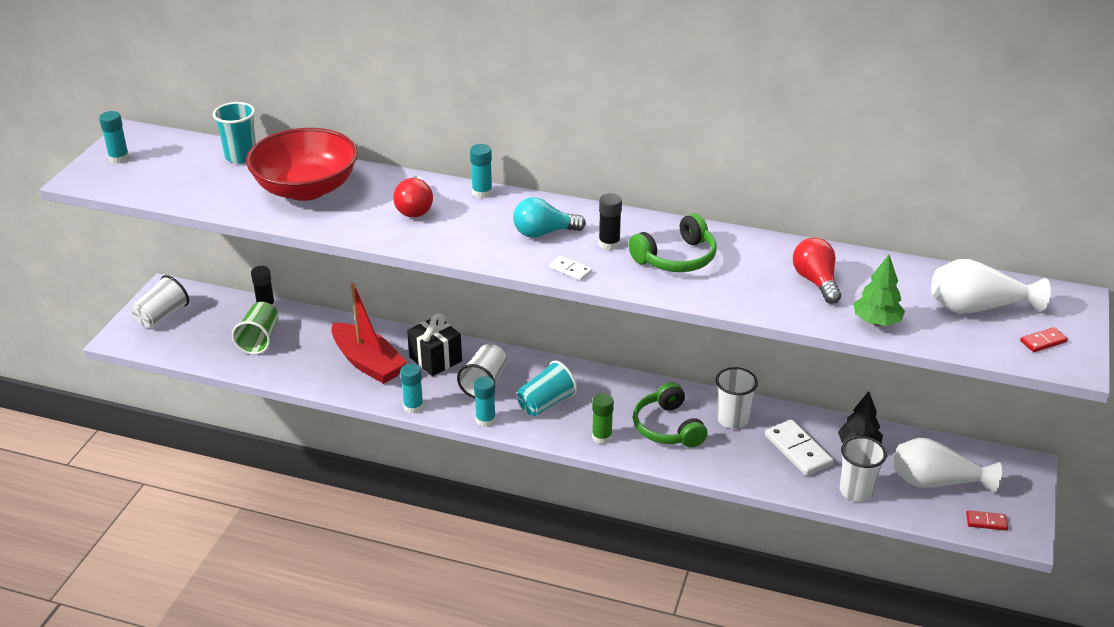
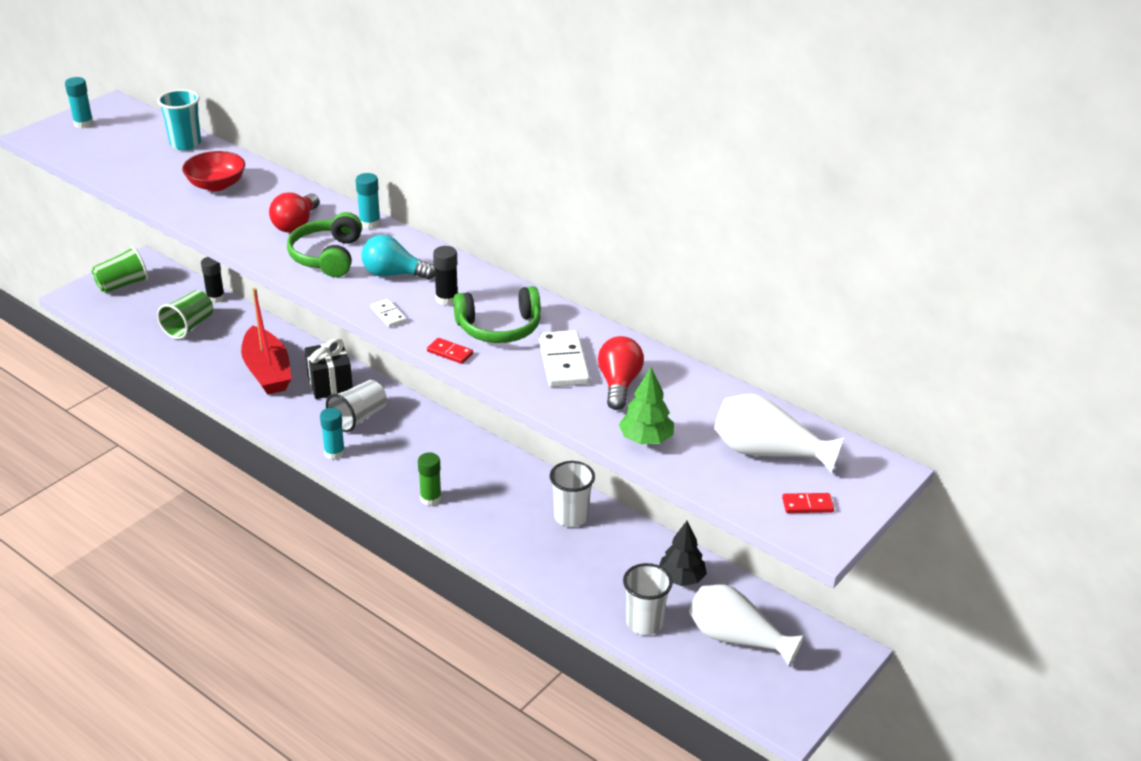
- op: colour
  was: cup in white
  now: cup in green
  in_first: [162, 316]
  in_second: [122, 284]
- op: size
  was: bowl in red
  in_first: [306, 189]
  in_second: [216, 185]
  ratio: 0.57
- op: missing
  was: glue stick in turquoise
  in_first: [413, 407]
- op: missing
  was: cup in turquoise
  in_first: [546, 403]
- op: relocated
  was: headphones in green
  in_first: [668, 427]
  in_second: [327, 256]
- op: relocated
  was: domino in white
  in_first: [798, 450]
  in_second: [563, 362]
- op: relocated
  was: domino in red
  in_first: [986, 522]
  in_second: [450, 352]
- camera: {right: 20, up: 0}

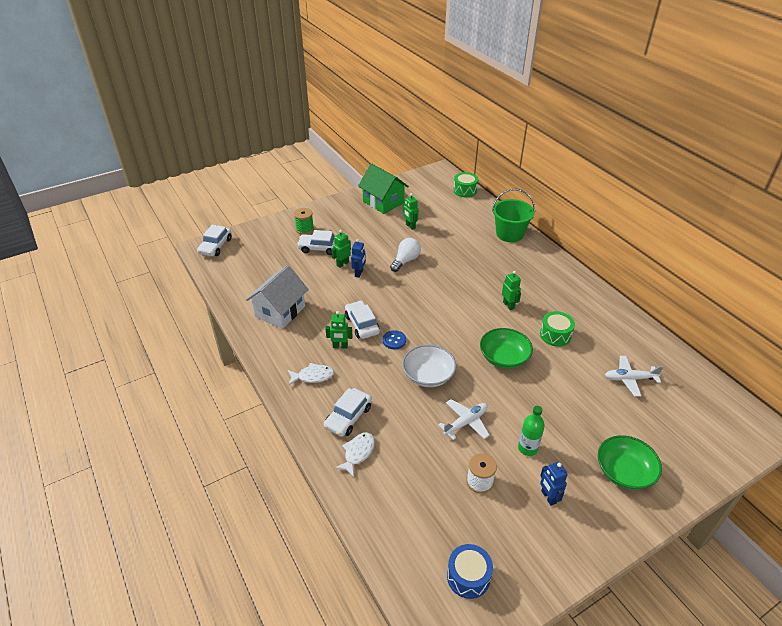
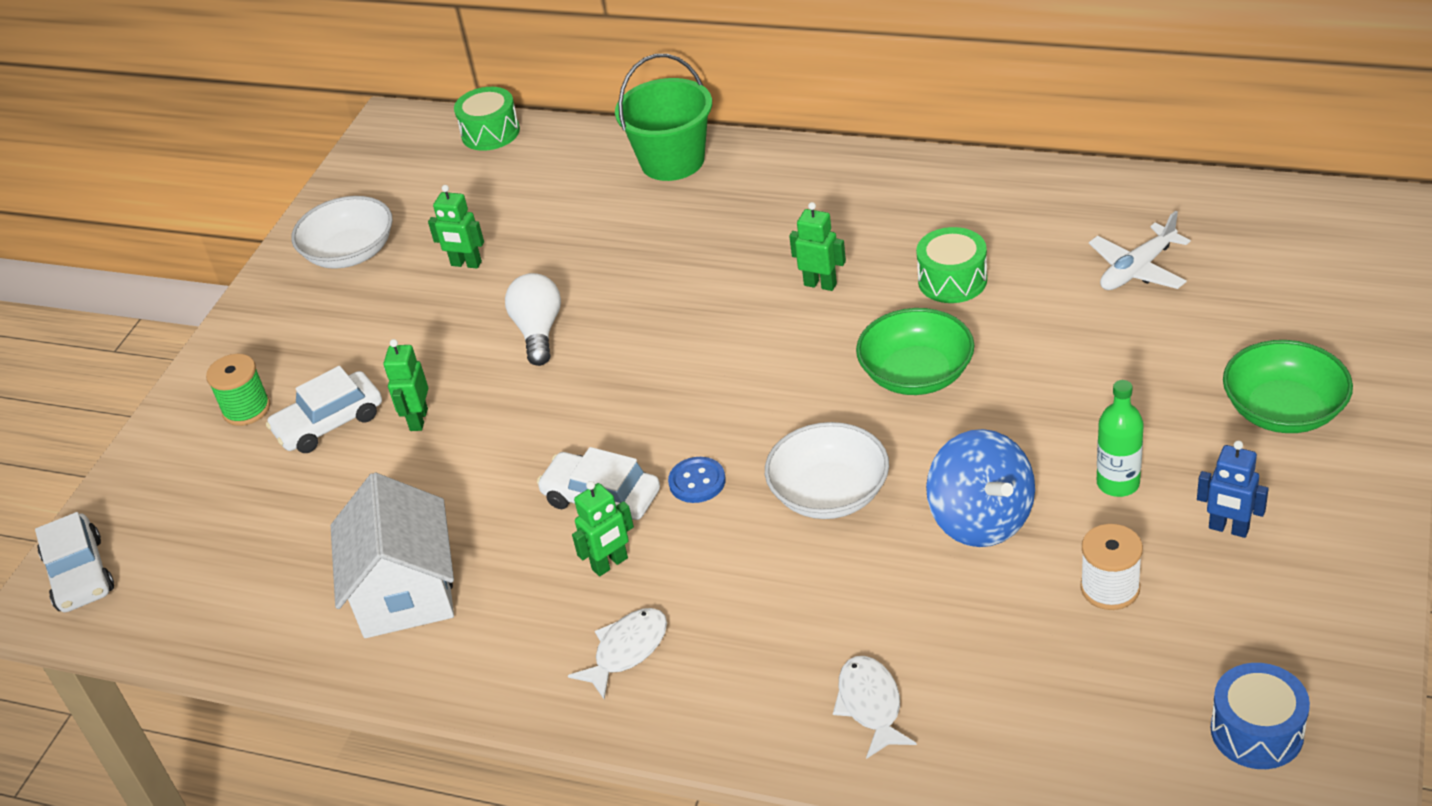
- op: missing
  was: car in white
  in_first: [348, 417]
- op: missing
  was: robot in blue
  in_first: [359, 273]
- op: exchanged
  was: house in green
  now: bowl in white
  in_first: [383, 202]
  in_second: [350, 253]
- op: exchanged
  was: plane in white
  now: spinning top in blue
  in_first: [465, 422]
  in_second: [981, 519]
- camera: {right: -35, up: 0}

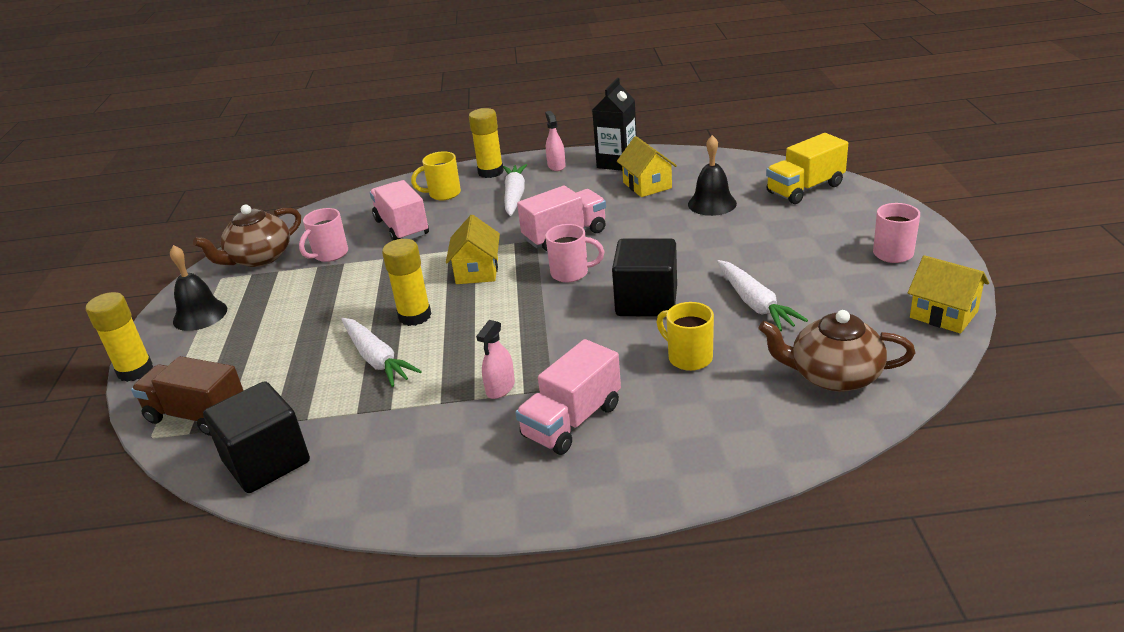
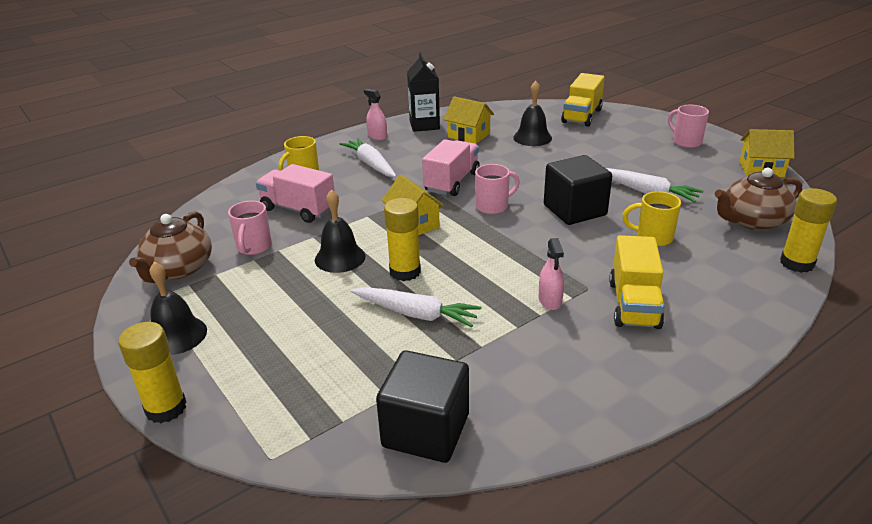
- op: missing
  was: truck in brown
  in_first: [197, 415]
- op: relocated
  was: glue stick in yellow
  in_first: [490, 172]
  in_second: [797, 263]
- op: colour
  was: truck in pink
  now: truck in yellow
  in_first: [572, 421]
  in_second: [633, 304]
- op: appeared
  now: bell in black
  in_second: [340, 258]
- camera: {right: -35, up: 0}

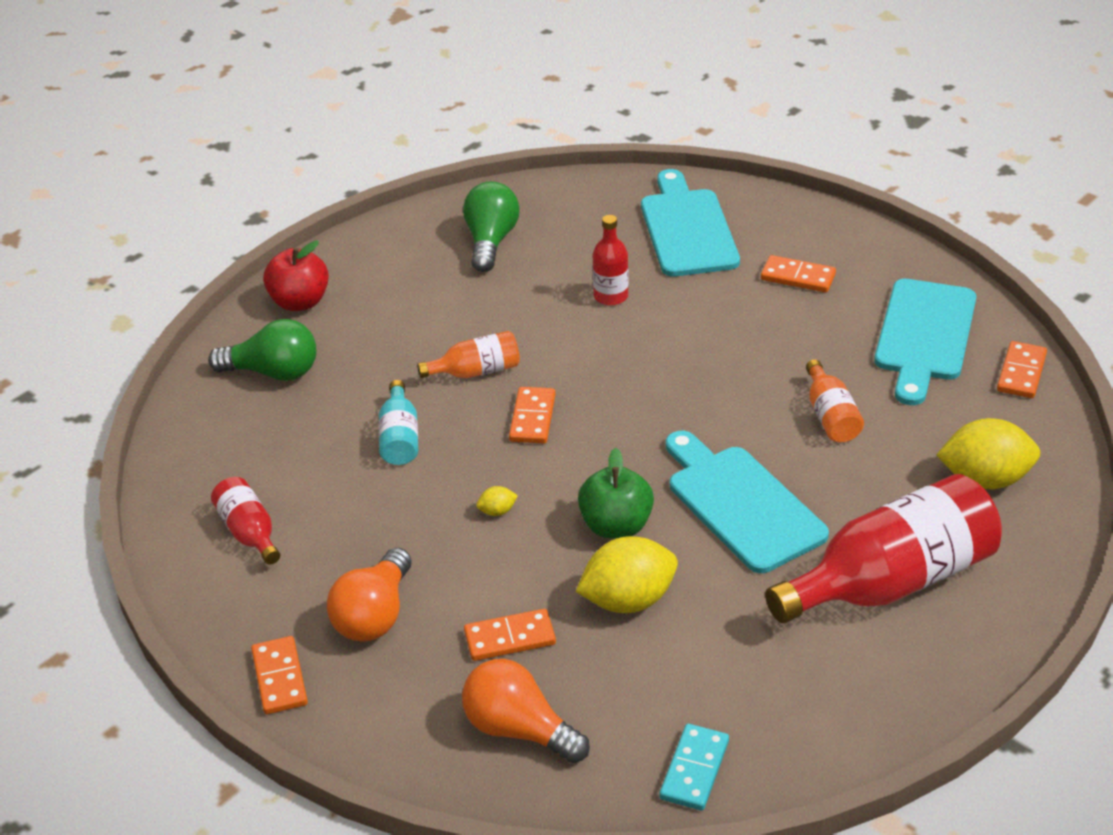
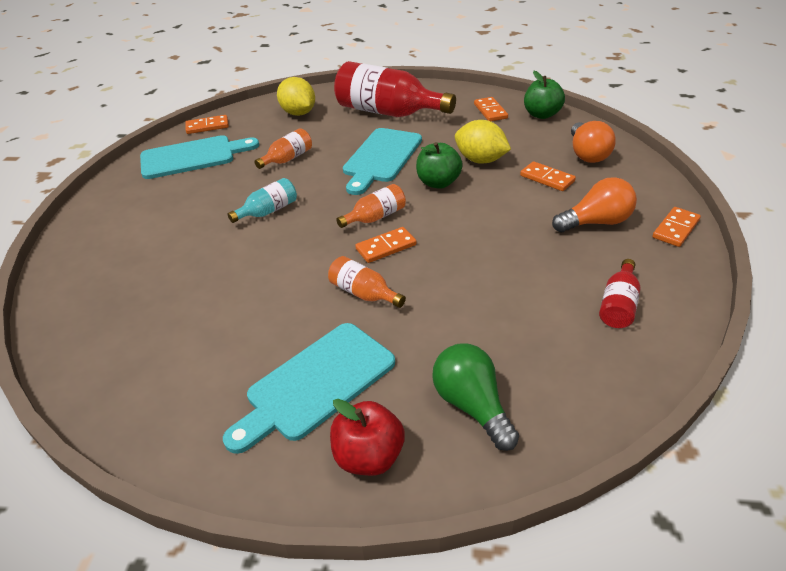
- op: relocated
  was: bottle in turquoise
  in_first: [400, 437]
  in_second: [268, 211]
- op: missing
  was: light bulb in green
  in_first: [490, 241]
- op: missing
  was: lemon in yellow
  in_first: [497, 511]
- op: missing
  was: bottle in red
  in_first: [611, 296]
- op: relocated
  was: cutting board in turquoise
  in_first: [687, 229]
  in_second: [316, 384]
- op: exchanged
  was: domino in turquoise
  now: apple in green
  in_first: [694, 769]
  in_second: [541, 115]
- op: relocated
  was: domino in orange
  in_first: [798, 277]
  in_second: [490, 111]
- op: appeared
  now: bottle in orange
  in_second: [375, 217]
- camera: {right: -125, up: 0}

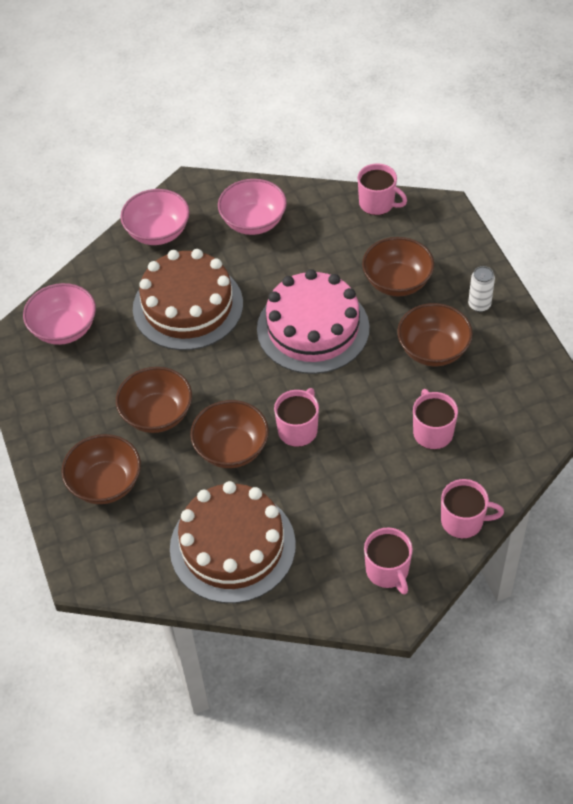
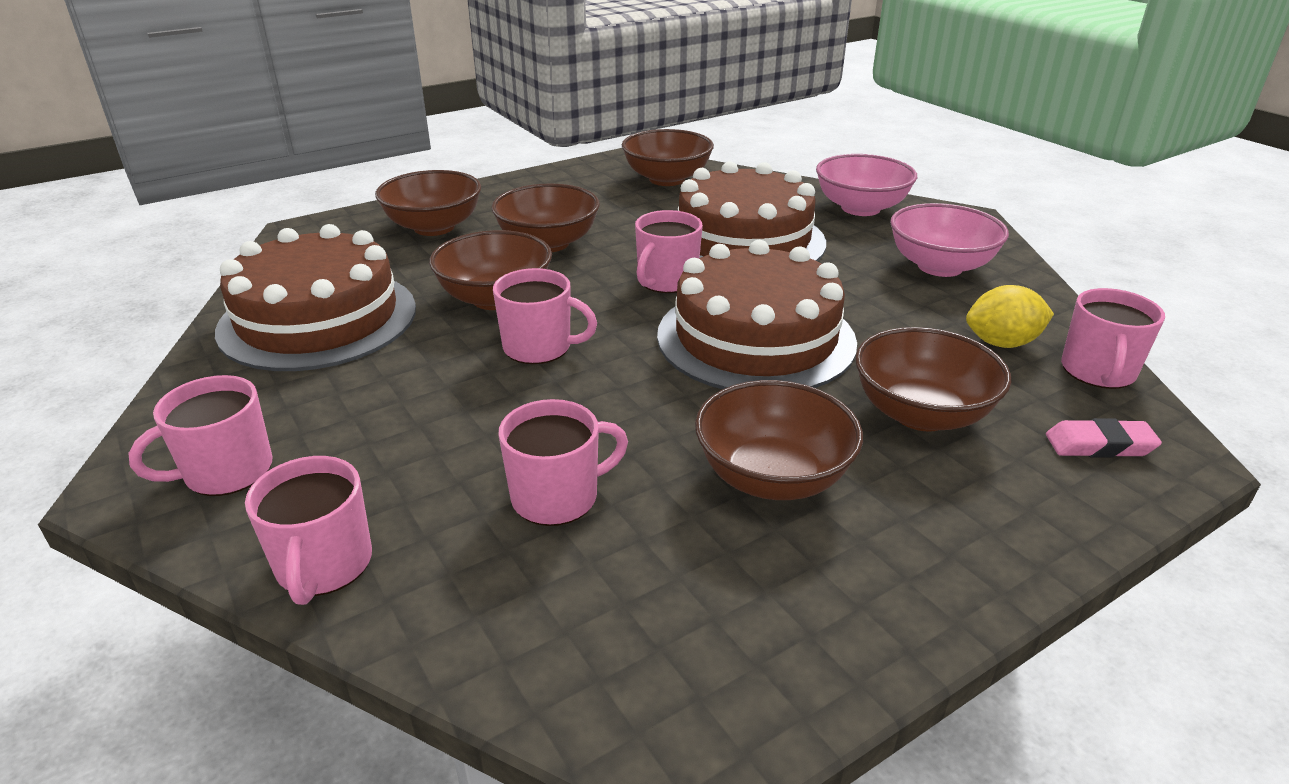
- op: colour
  was: bowl in pink
  now: bowl in brown
  in_first: [64, 329]
  in_second: [667, 179]
- op: colour
  was: cake in pink
  now: cake in brown
  in_first: [313, 328]
  in_second: [755, 338]
- op: missing
  was: can in white
  in_first: [479, 305]
- op: appeared
  now: mug in pink
  in_second: [666, 281]
- op: appeared
  now: lemon in yellow
  in_second: [1002, 343]
- op: appeared
  now: eraser in pink
  in_second: [1099, 445]
- camera: {right: 75, up: -20}

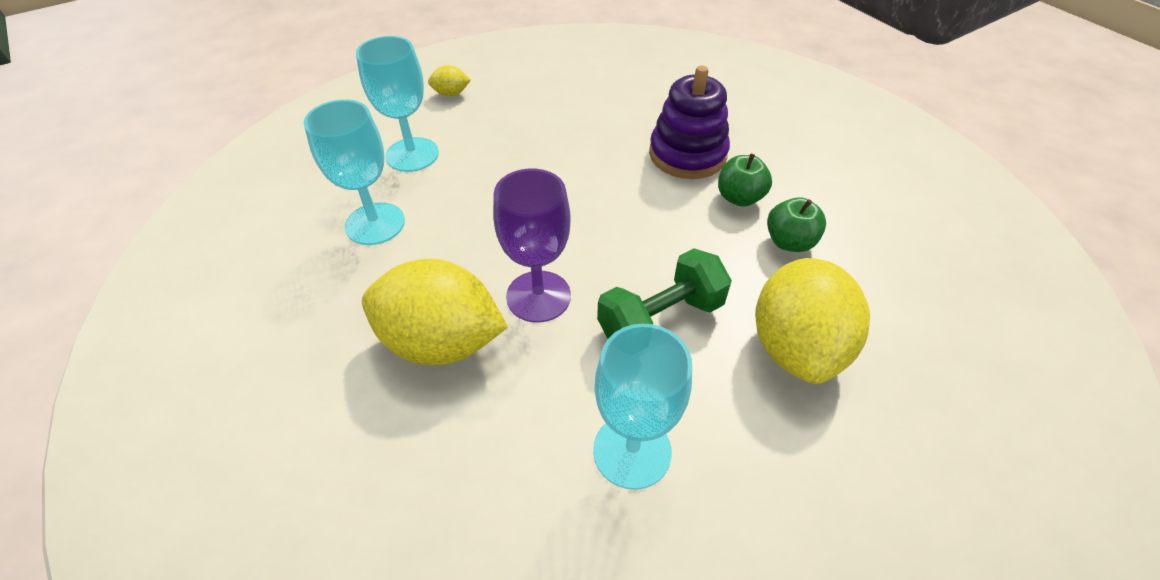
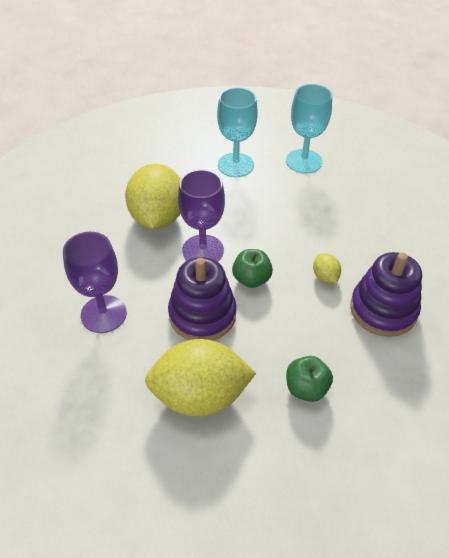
- op: relocated
  was: lemon in yellow
  in_first: [451, 94]
  in_second: [325, 276]
- op: colour
  was: goblet in turquoise
  now: goblet in purple
  in_first: [632, 451]
  in_second: [103, 314]
- op: exchanged
  was: dumbbell in green
  now: stacking toy in purple
  in_first: [660, 319]
  in_second: [202, 314]
- op: relocated
  was: apple in green
  in_first: [739, 198]
  in_second: [251, 279]
- camera: {right: 75, up: 0}

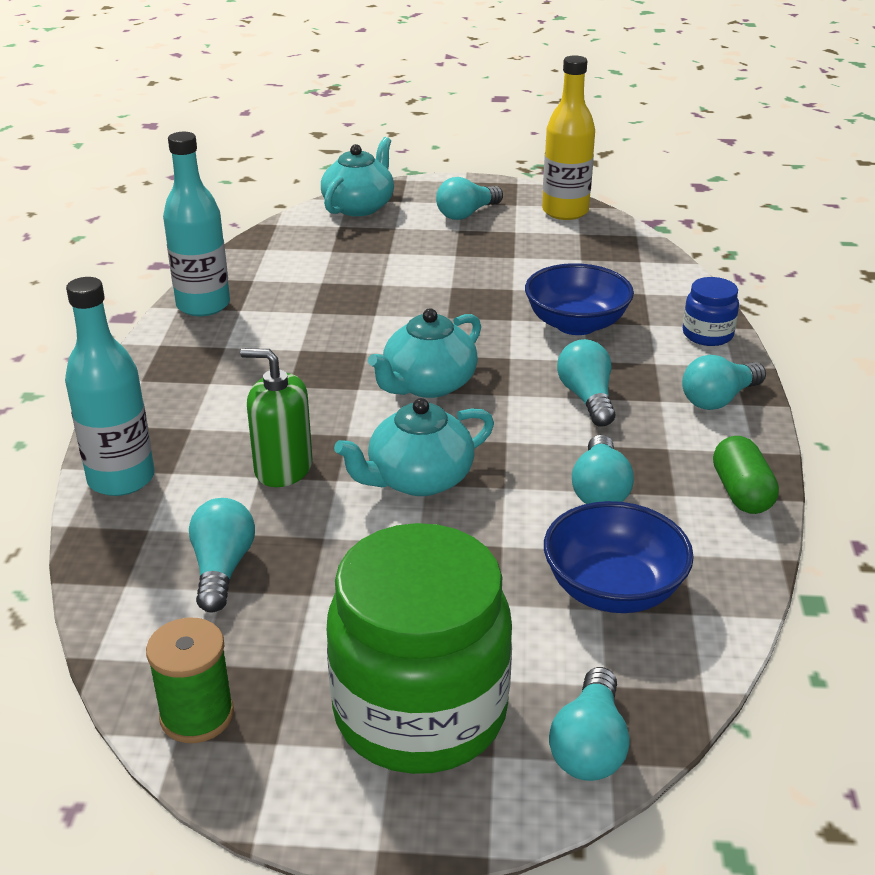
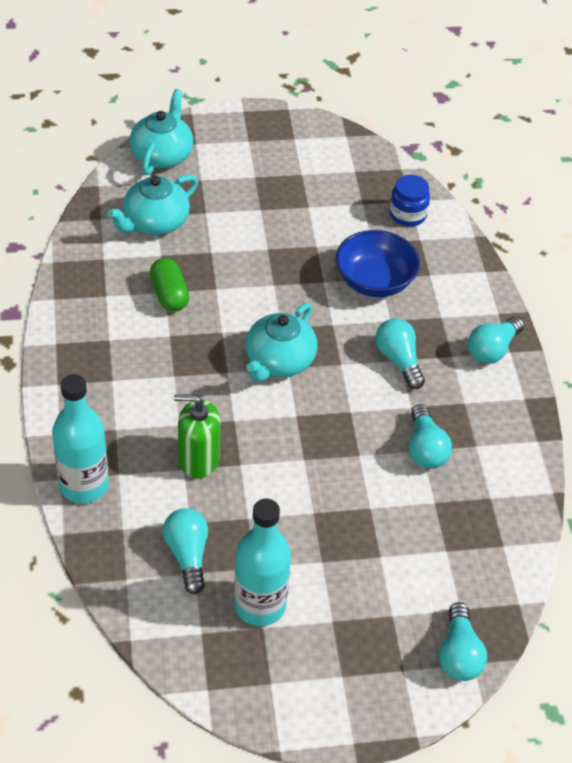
- op: missing
  was: spool in green
  in_first: [197, 715]
- op: relocated
  was: bottle in turquoise
  in_first: [203, 305]
  in_second: [260, 605]
- op: missing
  was: jar in green
  in_first: [420, 712]
- op: relocated
  was: teapot in turquoise
  in_first: [418, 479]
  in_second: [155, 222]
- op: missing
  was: light bulb in turquoise
  in_first: [466, 214]
- op: missing
  was: bottle in yellow
  in_first: [565, 211]
- op: missing
  was: bowl in blue
  in_first: [613, 589]
- op: relocated
  was: jar in blue
  in_first: [707, 335]
  in_second: [407, 215]
- op: relocated
  was: capsule in green
  in_first: [741, 492]
  in_second: [169, 295]
- camera: {right: -15, up: 15}

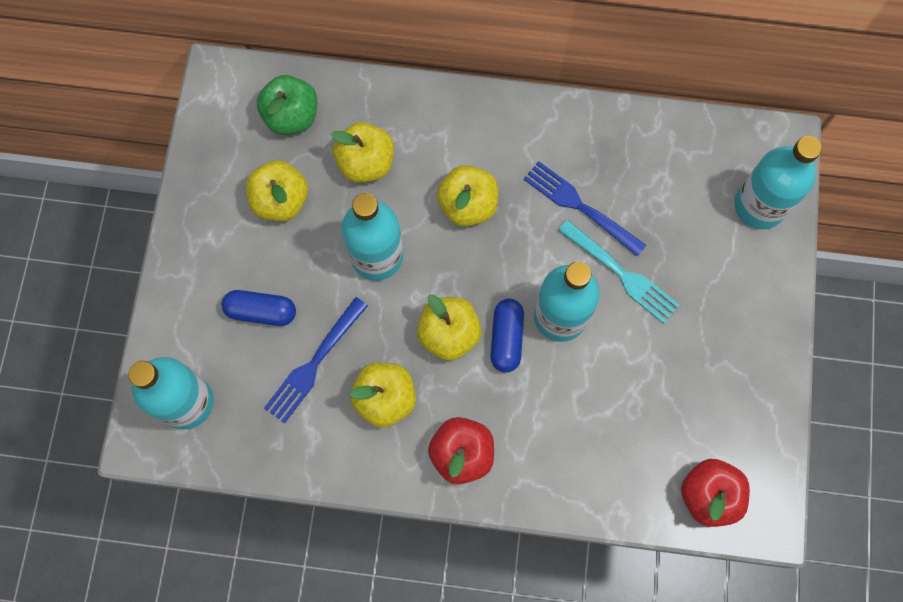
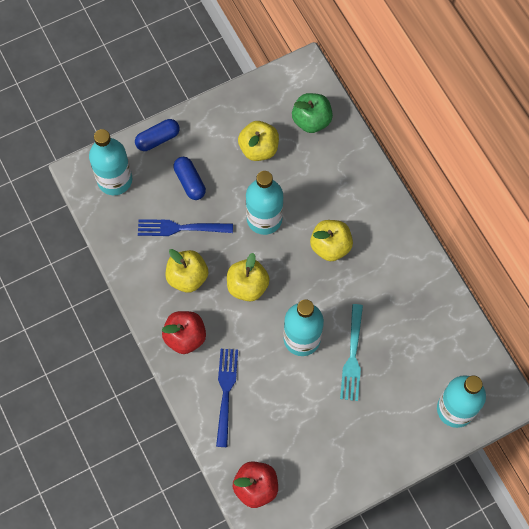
- op: missing
  was: apple in yellow
  in_first: [366, 163]
- op: relocated
  was: capsule in blue
  in_first: [506, 338]
  in_second: [158, 139]
- op: relocated
  was: fork in blue
  in_first: [579, 206]
  in_second: [226, 392]
- camera: {right: 55, up: -5}

